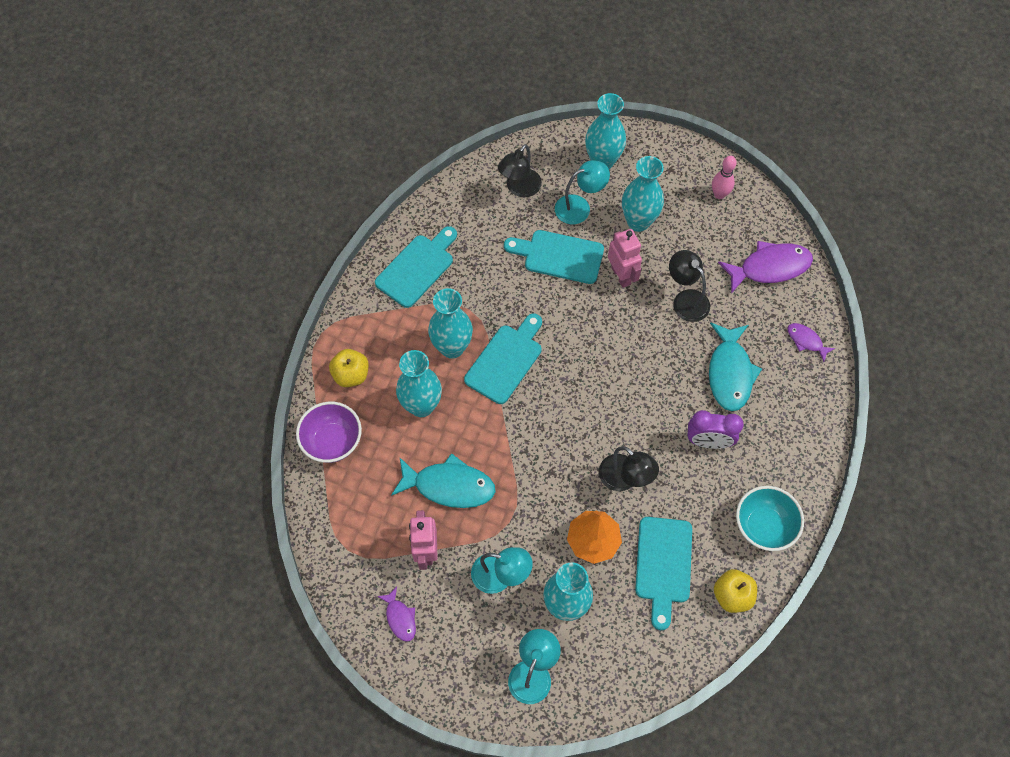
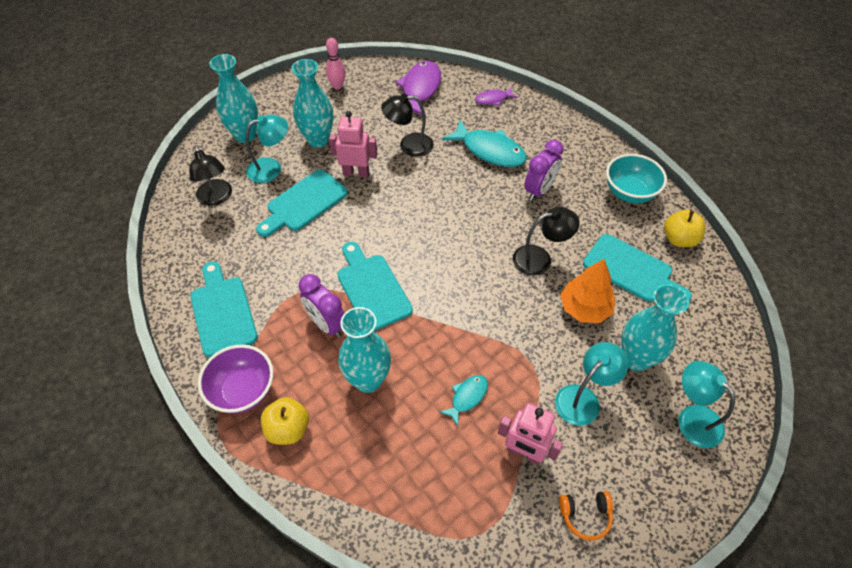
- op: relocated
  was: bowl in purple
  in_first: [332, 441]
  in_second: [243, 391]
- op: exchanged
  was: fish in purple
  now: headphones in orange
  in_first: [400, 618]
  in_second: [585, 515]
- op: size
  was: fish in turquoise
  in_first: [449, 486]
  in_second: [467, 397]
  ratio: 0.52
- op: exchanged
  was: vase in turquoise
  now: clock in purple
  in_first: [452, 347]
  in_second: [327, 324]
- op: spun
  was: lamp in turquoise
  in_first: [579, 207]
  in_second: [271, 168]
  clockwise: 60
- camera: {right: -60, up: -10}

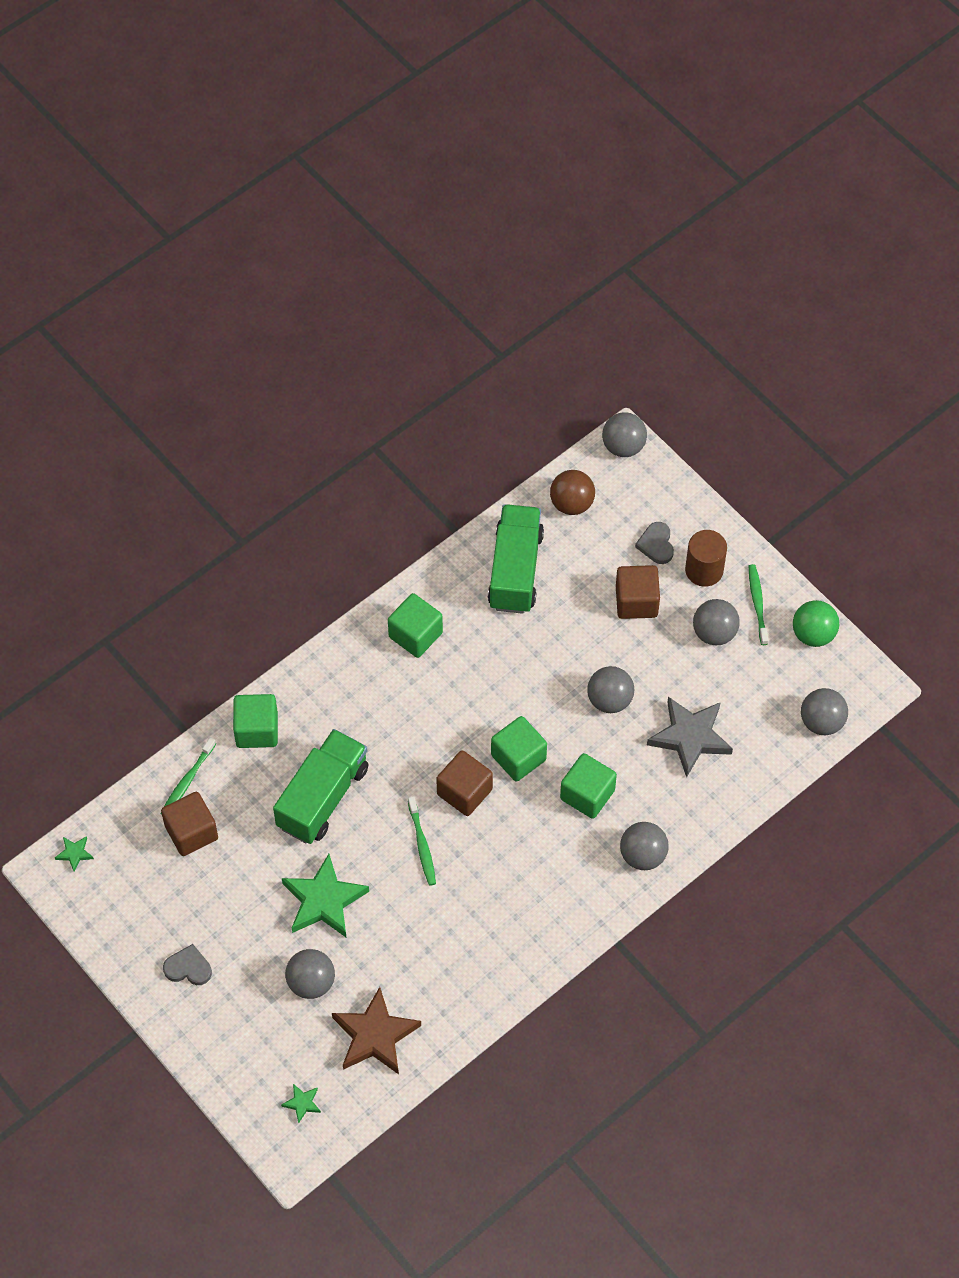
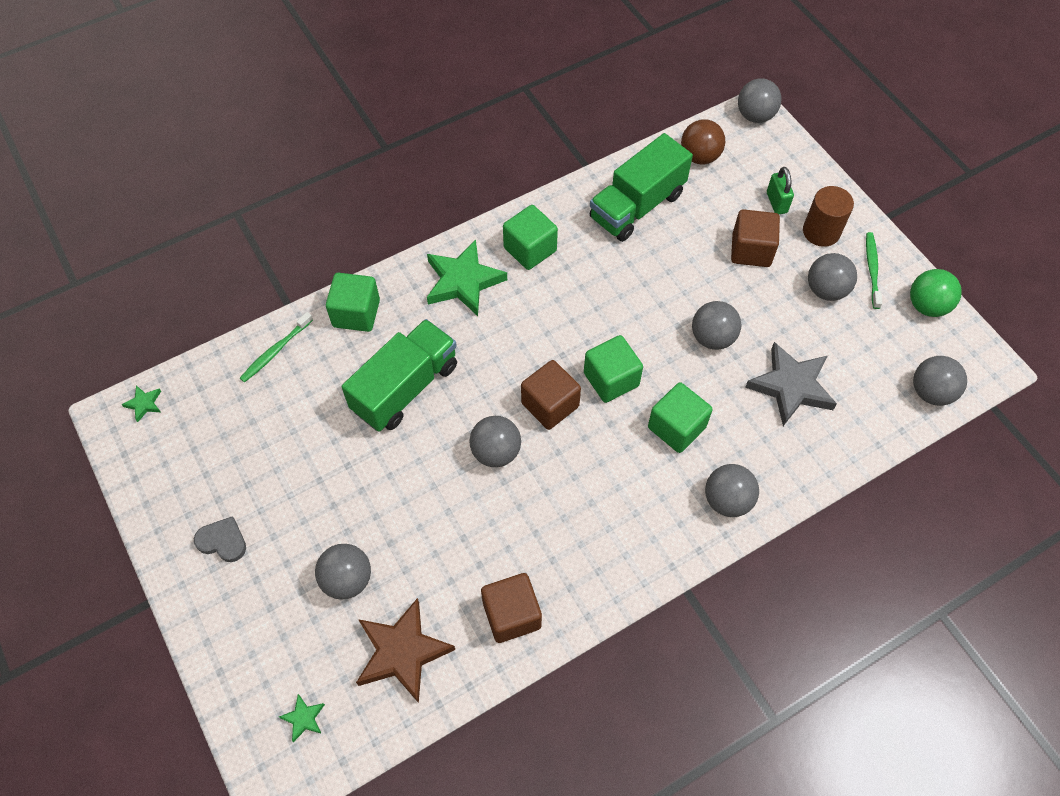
- op: relocated
  was: cube in brown
  in_first: [191, 832]
  in_second: [511, 615]
- op: relocated
  was: star in green
  in_first: [324, 900]
  in_second: [463, 281]
- op: exchanged
  was: toothbrush in green
  now: ball in grey
  in_first: [422, 845]
  in_second: [496, 452]
- op: spun
  was: truck in green
  in_first: [515, 570]
  in_second: [637, 206]
  clockwise: -150
- op: exchanged
  was: heart in grey
  now: padlock in green
  in_first: [656, 544]
  in_second: [776, 202]
- camera: {right: 10, up: 0}

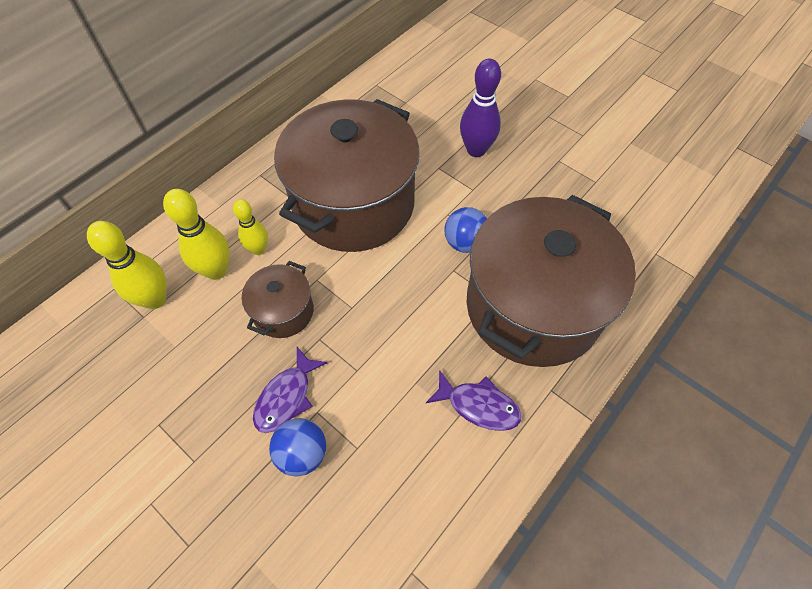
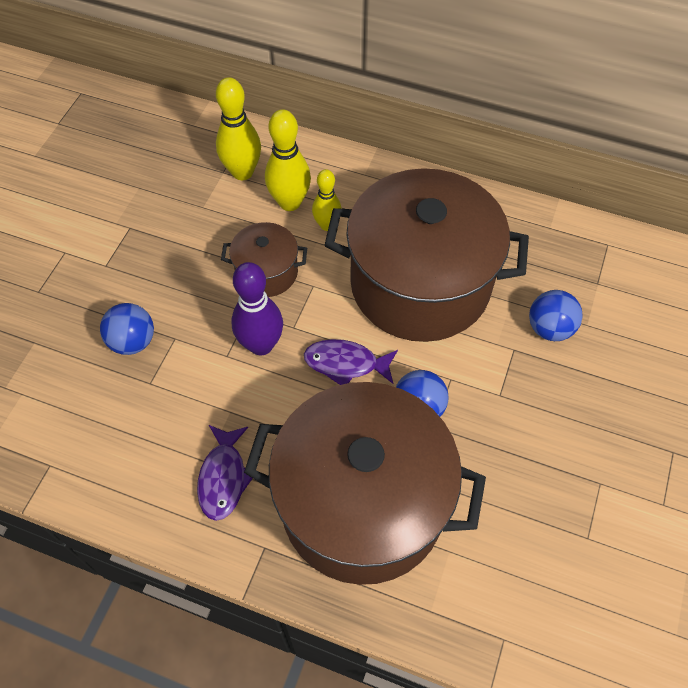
- op: relocated
  was: fish in purple
  in_first: [286, 397]
  in_second: [345, 364]
- op: relocated
  was: bowling pin in purple
  in_first: [476, 150]
  in_second: [261, 345]
- op: appeared
  now: ball in blue
  in_second: [549, 328]
- camera: {right: 70, up: 0}

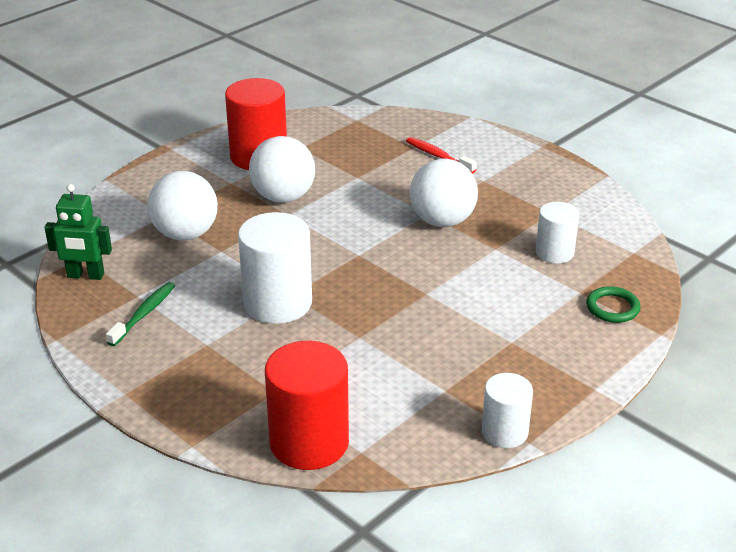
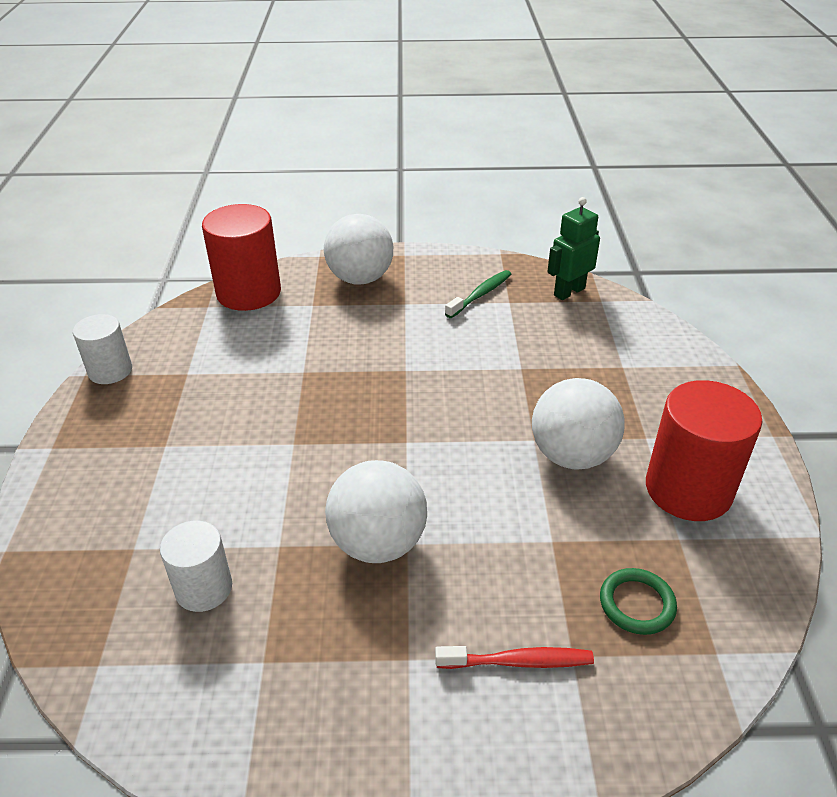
- op: spun
  was: toothbrush in green
  in_first: [144, 314]
  in_second: [480, 294]
  clockwise: -120
- op: relocated
  was: ball in white
  in_first: [185, 234]
  in_second: [360, 279]
- op: missing
  was: cylinder in white
  in_first: [277, 303]
- op: relocated
  was: ring in green
  in_first: [612, 308]
  in_second: [637, 604]
- camera: {right: 135, up: 5}

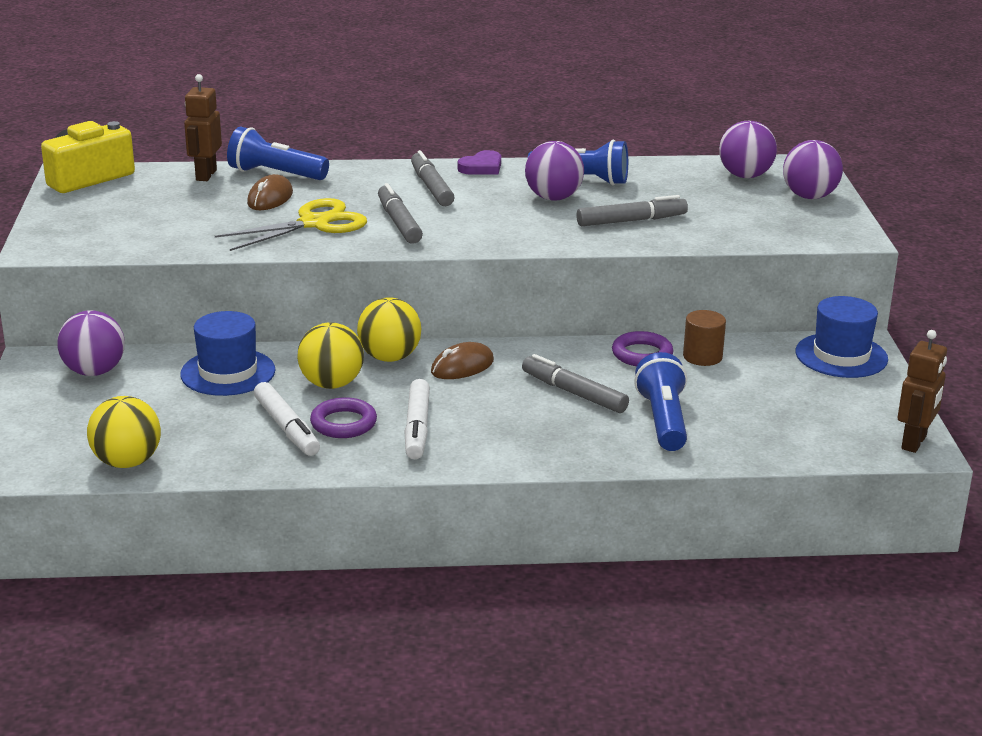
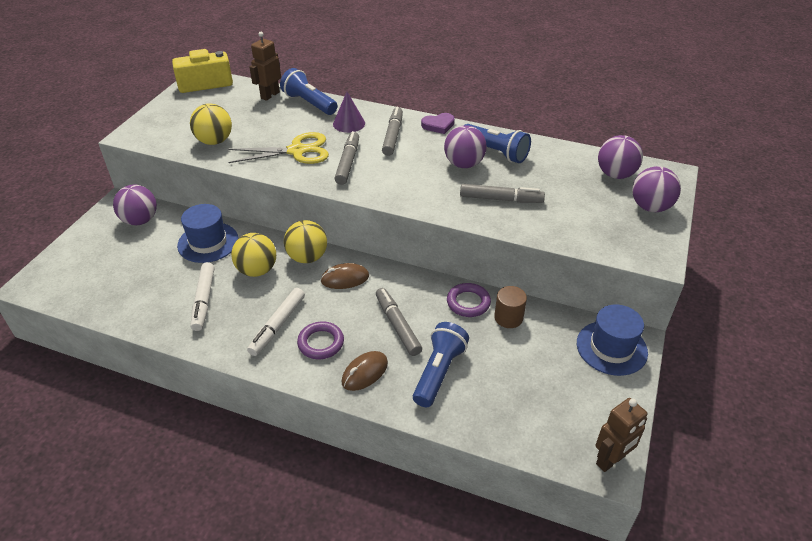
- op: relocated
  was: ball in yellow
  in_first: [127, 462]
  in_second: [214, 141]
- op: relocated
  was: mouse in brown
  in_first: [270, 198]
  in_second: [365, 372]
- op: relocated
  was: ring in purple
  in_first: [343, 423]
  in_second: [321, 343]
- op: appeared
  now: cone in purple
  in_second: [349, 123]
- camera: {right: 25, up: 15}

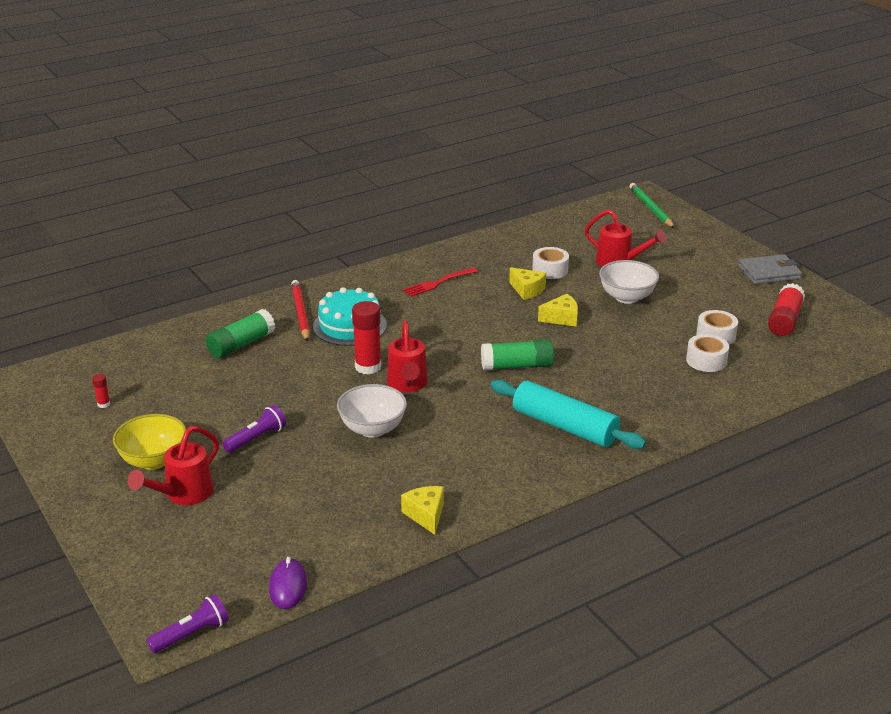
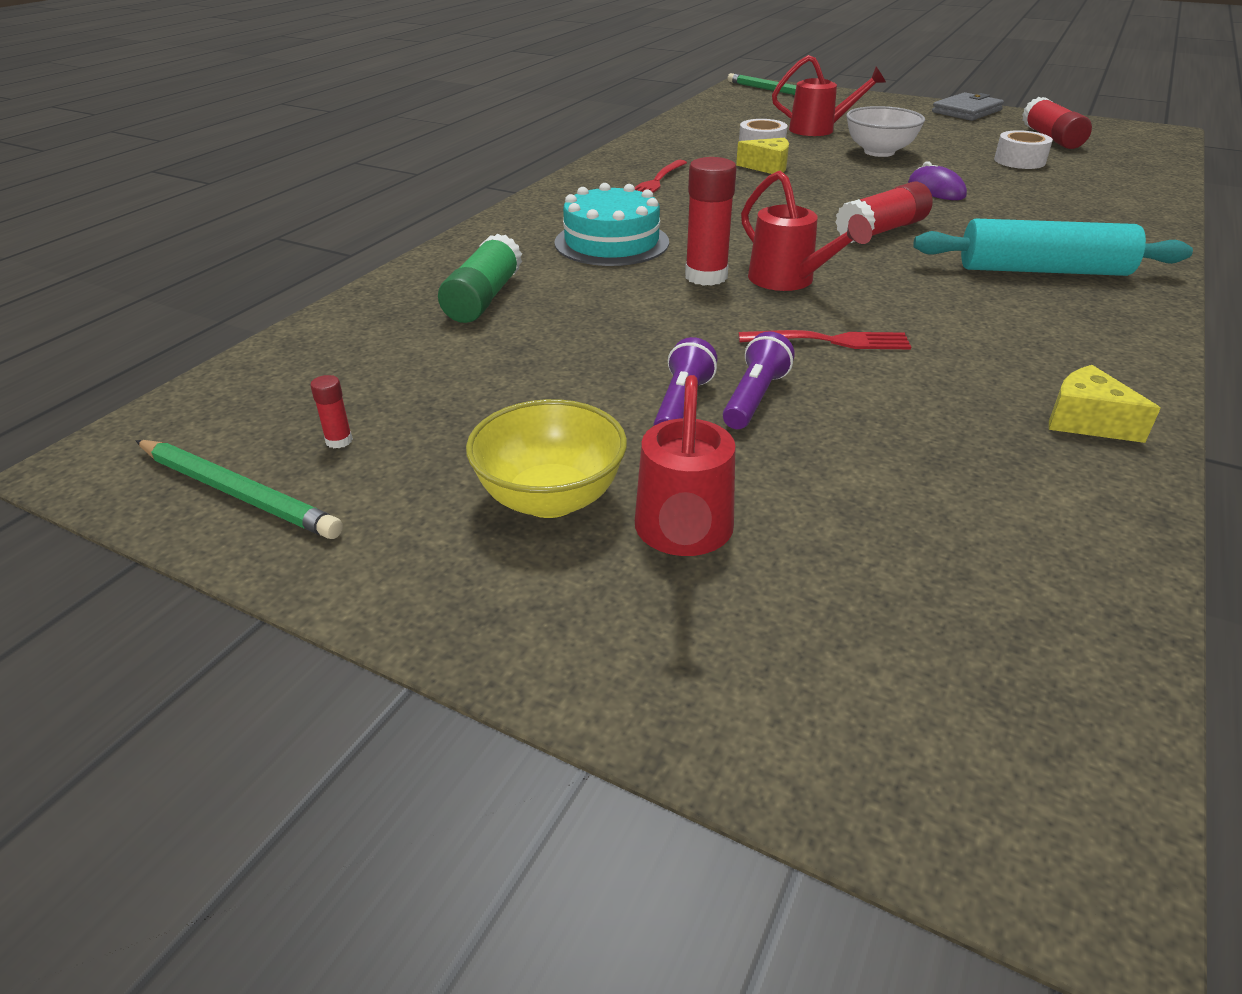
- op: relocated
  was: flashlight in purple
  in_first: [191, 634]
  in_second: [754, 398]
- op: relocated
  was: mouse in purple
  in_first: [288, 586]
  in_second: [936, 190]
- op: missing
  was: pencil in red
  in_first: [300, 313]
- op: exchanged
  was: bowl in white
  now: fork in red
  in_first: [372, 429]
  in_second: [829, 341]
- op: colour
  was: glue stick in green
  now: glue stick in red
  in_first: [517, 366]
  in_second: [881, 230]
- op: missing
  was: cheese in yellow
  in_first: [561, 318]
- op: missing
  was: tape in white
  in_first: [706, 360]
- op: appeared
  now: pencil in green
  in_second: [237, 493]
- camera: {right: -30, up: 5}

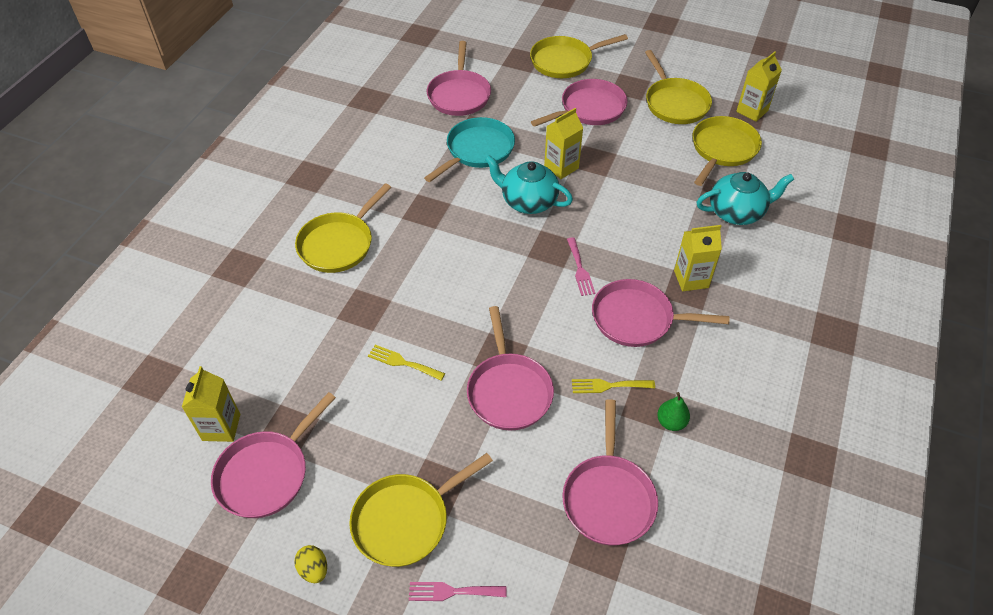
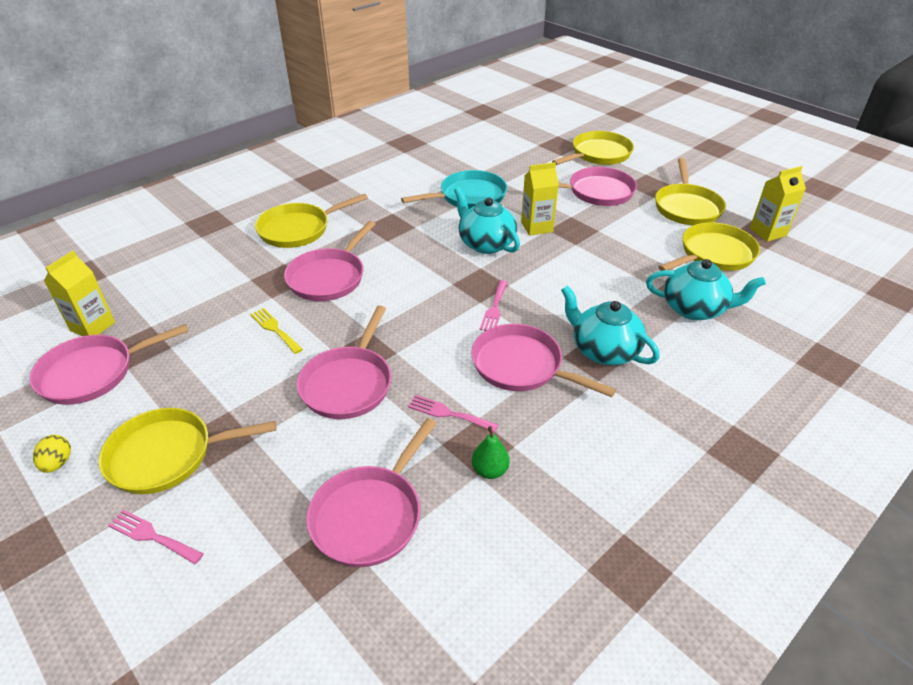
- op: relocated
  was: pan in pink
  in_first: [459, 95]
  in_second: [329, 277]
- op: spun
  was: pan in yellow
  in_first: [564, 61]
  in_second: [598, 154]
  clockwise: 135
- op: colour
  was: fork in yellow
  now: fork in pink
  in_first: [608, 386]
  in_second: [448, 413]
- op: exchanged
  was: carton in yellow
  now: teapot in turquoise
  in_first: [691, 279]
  in_second: [604, 350]
- camera: {right: 25, up: -10}

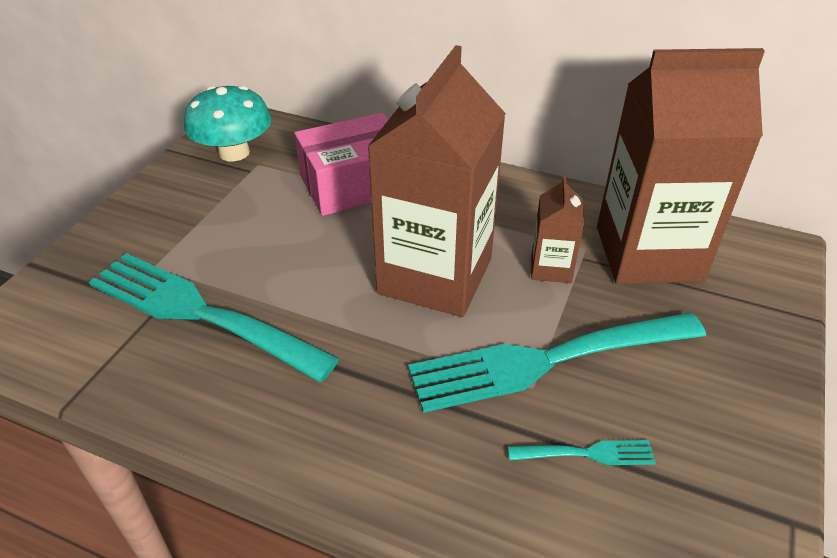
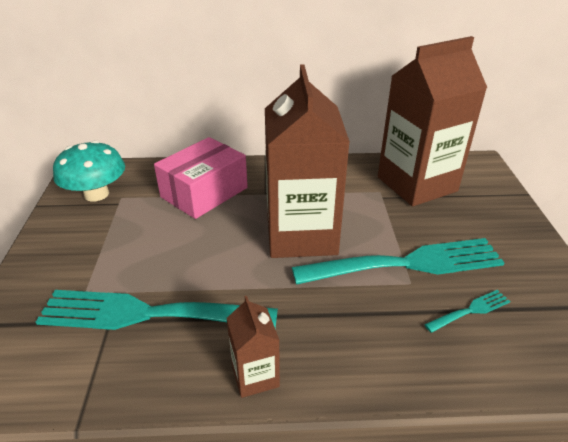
- op: spun
  was: fork in turquoise
  in_first: [546, 360]
  in_second: [407, 264]
  clockwise: -150
- op: relocated
  was: carton in brown
  in_first: [551, 268]
  in_second: [255, 376]
- camera: {right: -25, up: -5}

